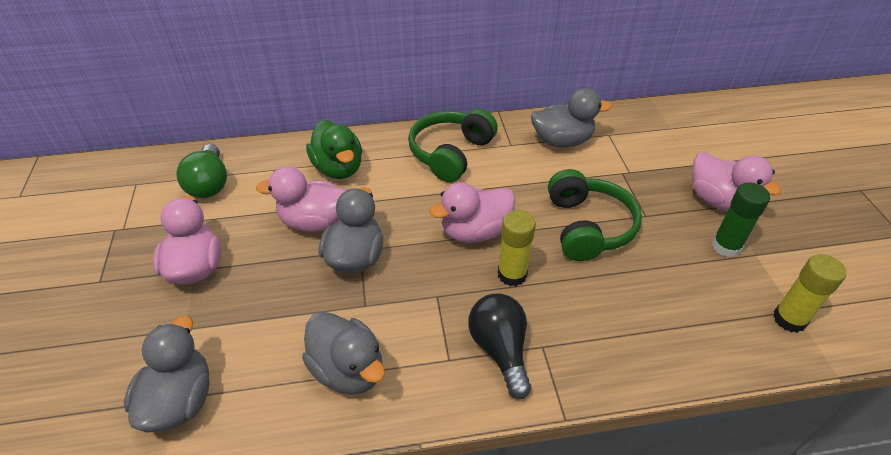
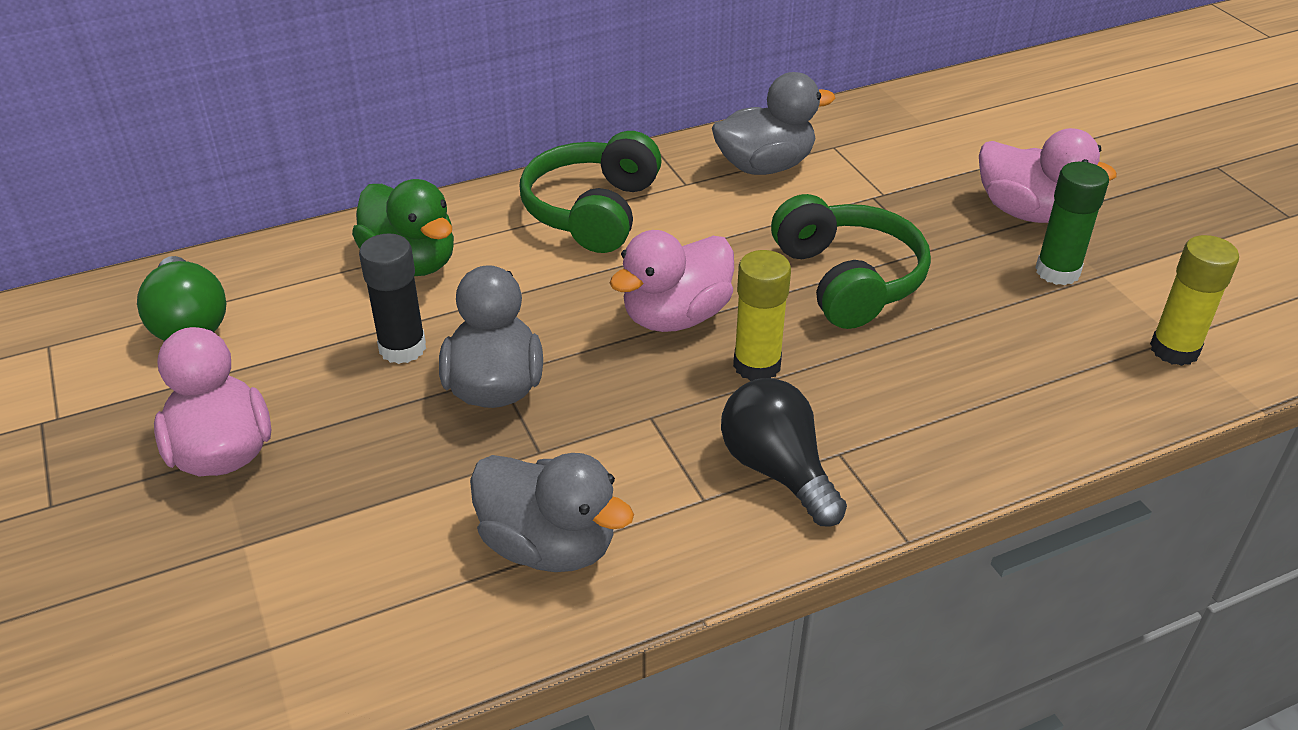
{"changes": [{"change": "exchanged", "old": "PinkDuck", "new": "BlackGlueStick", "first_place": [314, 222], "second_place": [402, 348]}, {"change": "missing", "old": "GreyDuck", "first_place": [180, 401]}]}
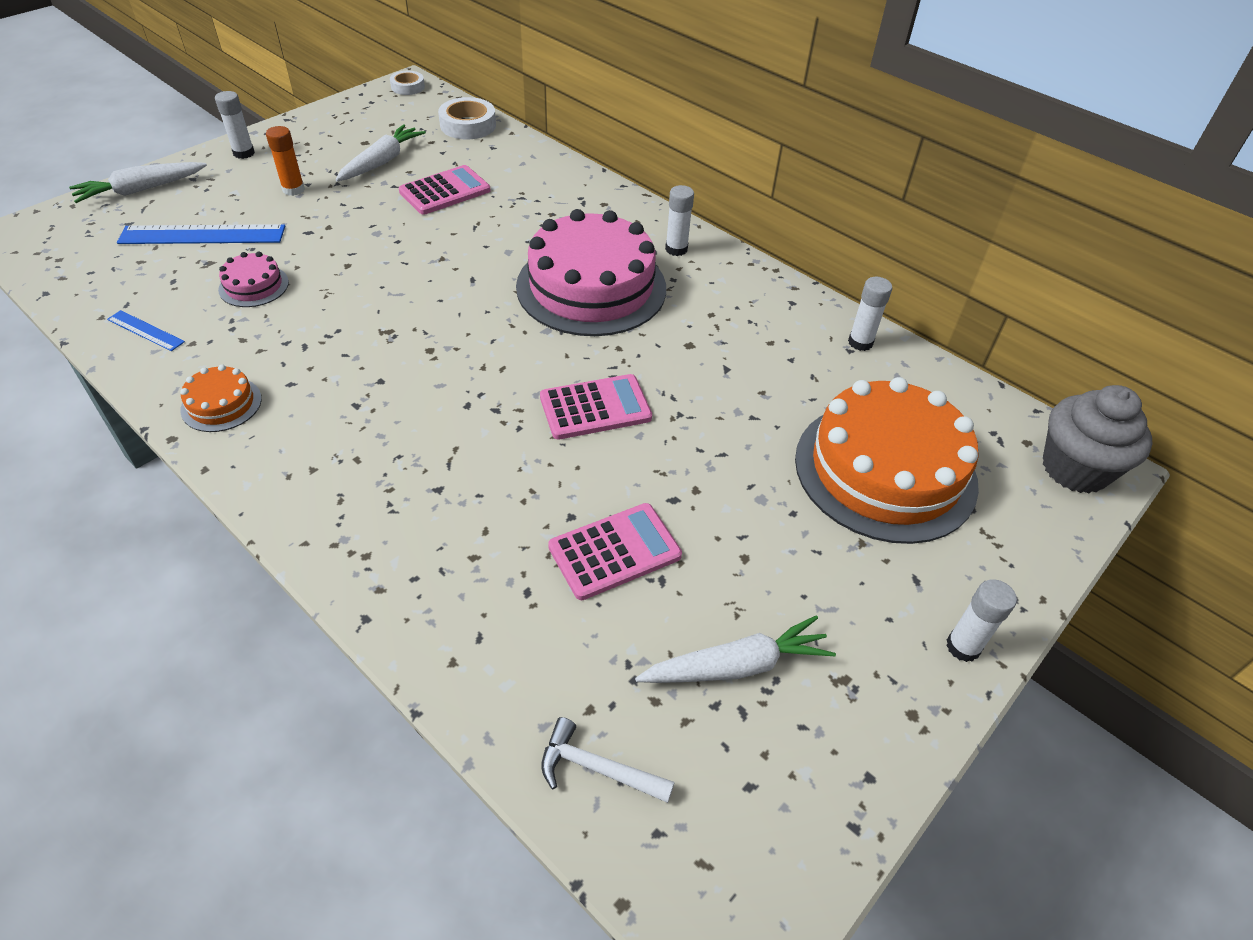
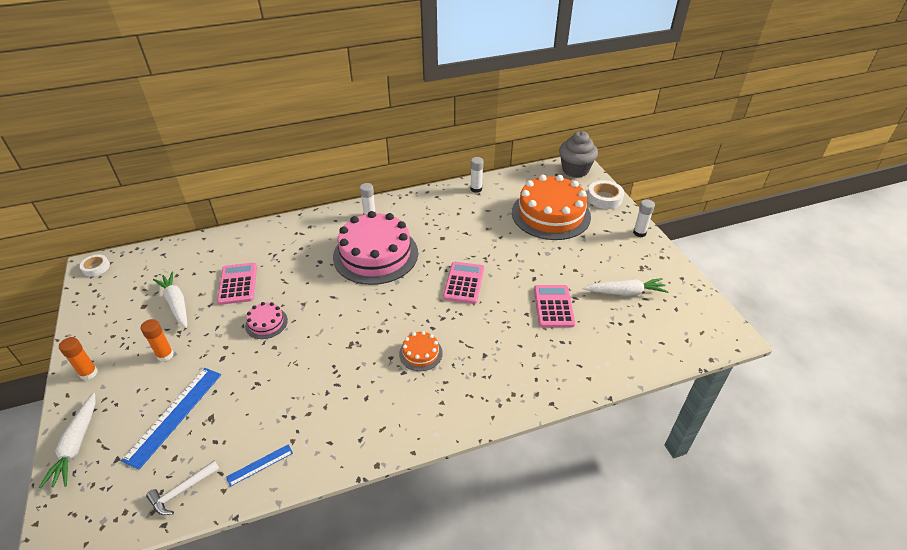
{"changes": [{"change": "colour", "old": "WhiteGlueStick", "new": "OrangeGlueStick", "first_place": [244, 153], "second_place": [89, 373]}, {"change": "relocated", "old": "WhiteTape", "first_place": [468, 125], "second_place": [604, 198]}, {"change": "relocated", "old": "PinkCake", "first_place": [254, 286], "second_place": [266, 323]}, {"change": "relocated", "old": "OrangeCake", "first_place": [221, 404], "second_place": [420, 353]}, {"change": "spun", "old": "WhiteCarrot", "first_place": [736, 666], "second_place": [625, 292], "degrees": 75}, {"change": "relocated", "old": "WhiteHammer", "first_place": [597, 768], "second_place": [181, 491]}]}
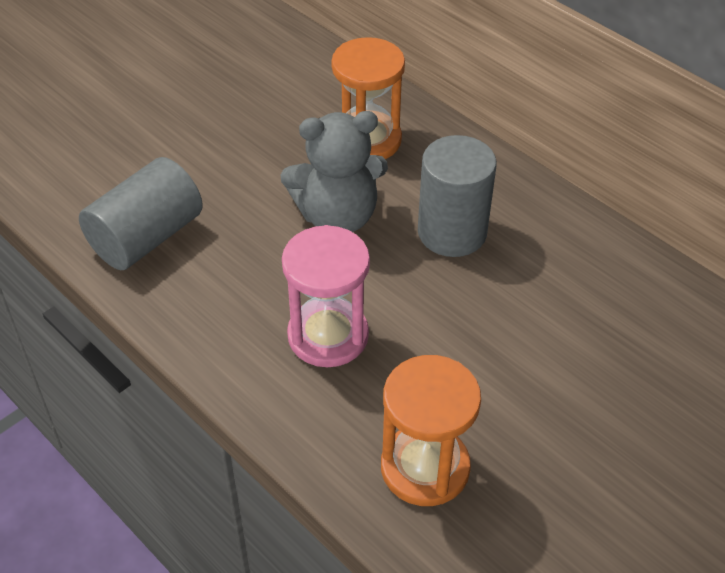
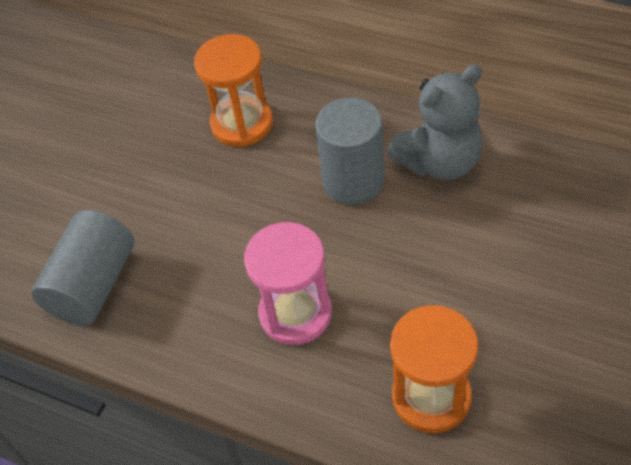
{"changes": [{"change": "relocated", "old": "GreyTeddyBear", "first_place": [337, 216], "second_place": [439, 162]}]}
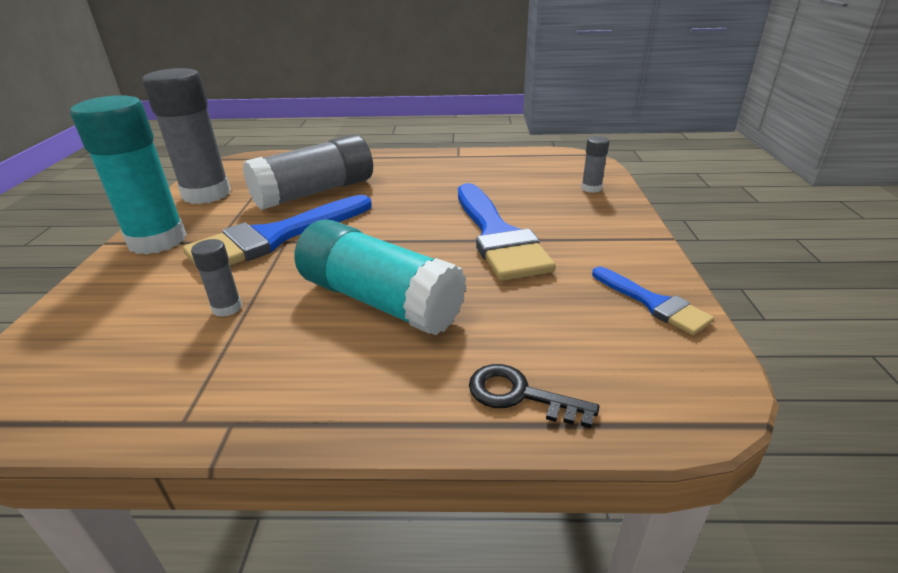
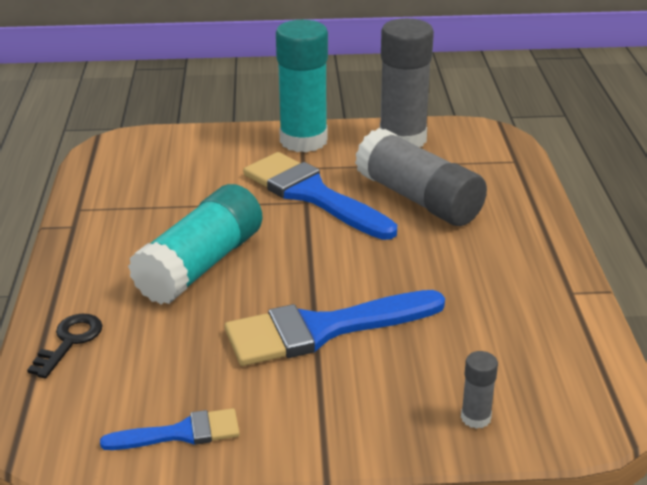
{"changes": [{"change": "missing", "old": "GreyGlueStick", "first_place": [227, 308]}, {"change": "spun", "old": "BlueBrush", "first_place": [653, 303], "second_place": [181, 433], "degrees": -150}]}
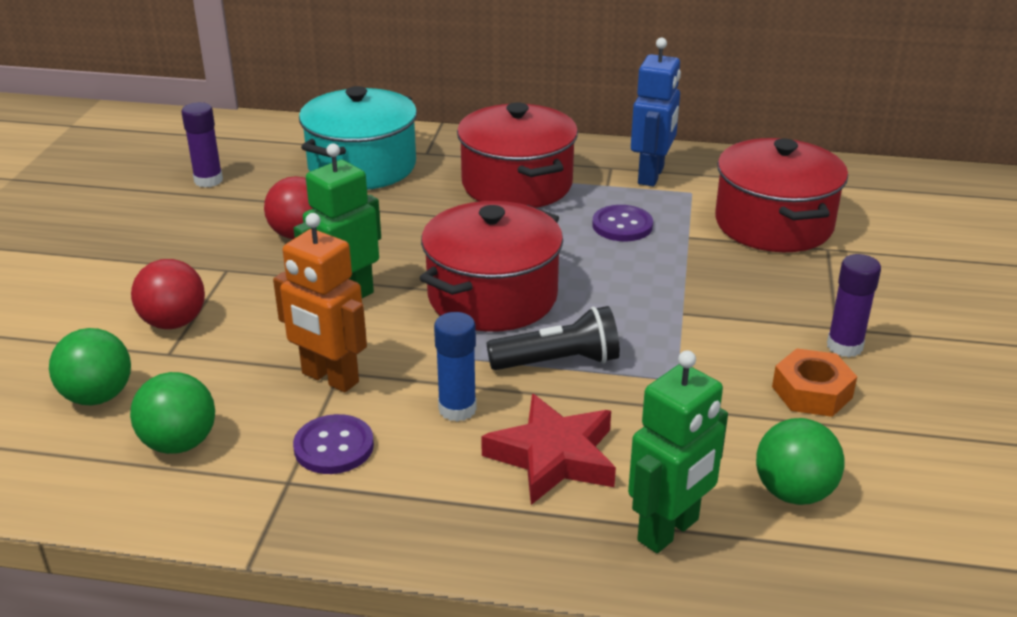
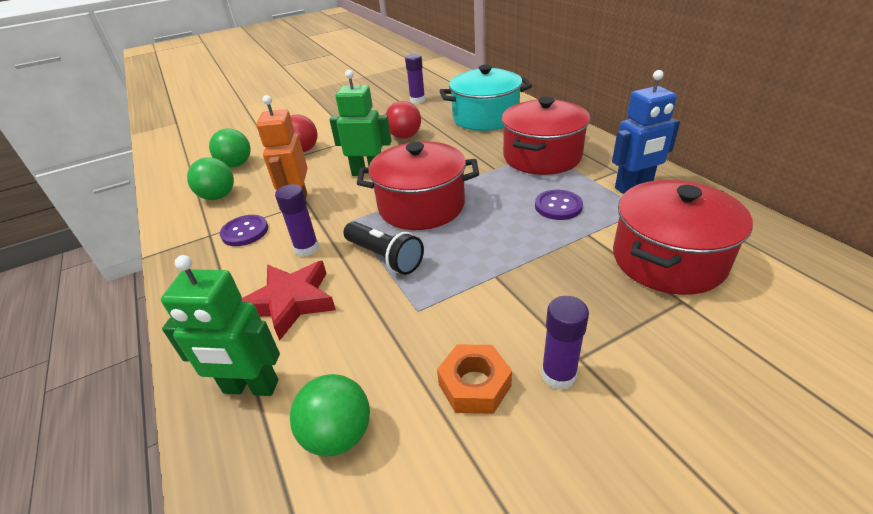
{"changes": [{"change": "colour", "old": "BlueGlueStick", "new": "PurpleGlueStick", "first_place": [457, 409], "second_place": [307, 248]}]}
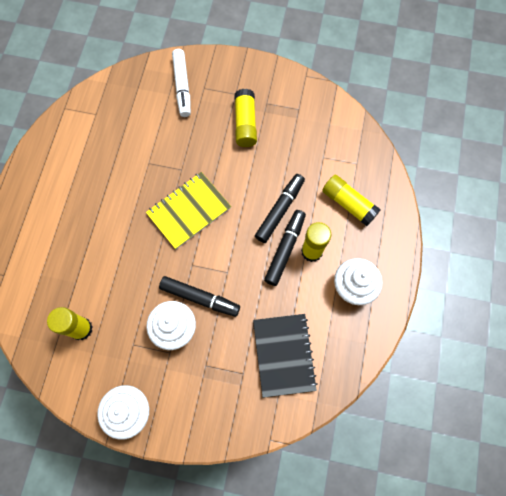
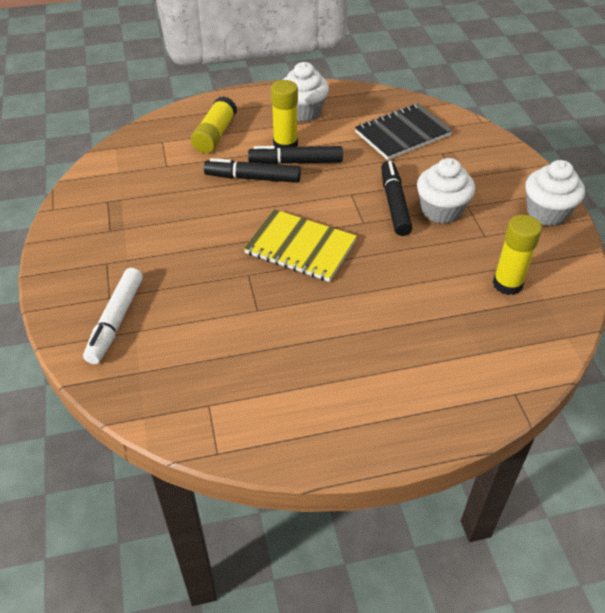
{"changes": [{"change": "spun", "old": "WhiteMarker", "first_place": [182, 86], "second_place": [115, 321], "degrees": 135}, {"change": "missing", "old": "YellowGlueStick", "first_place": [245, 123]}]}
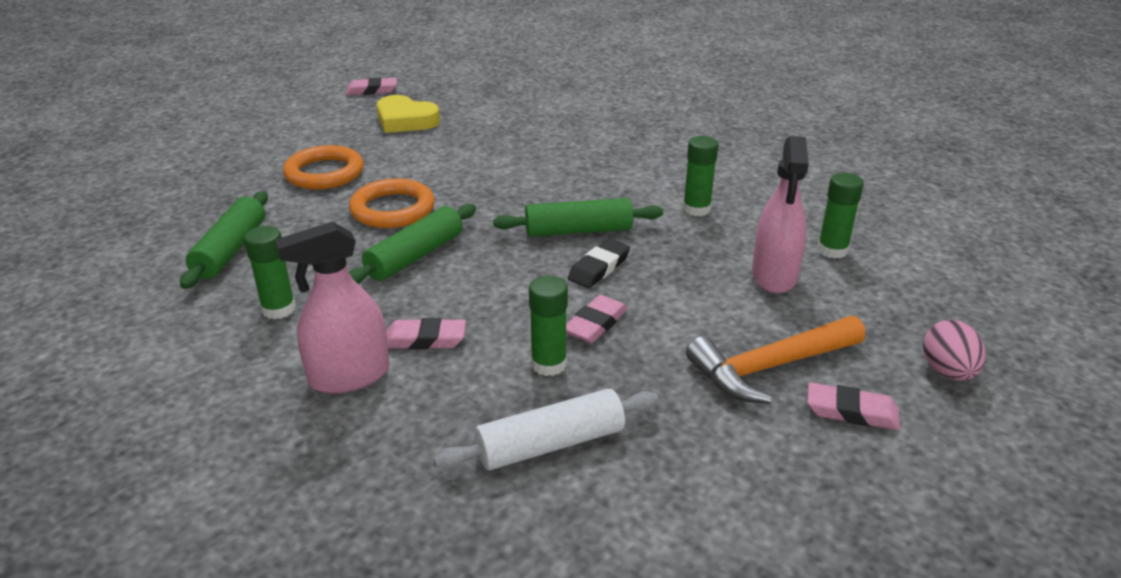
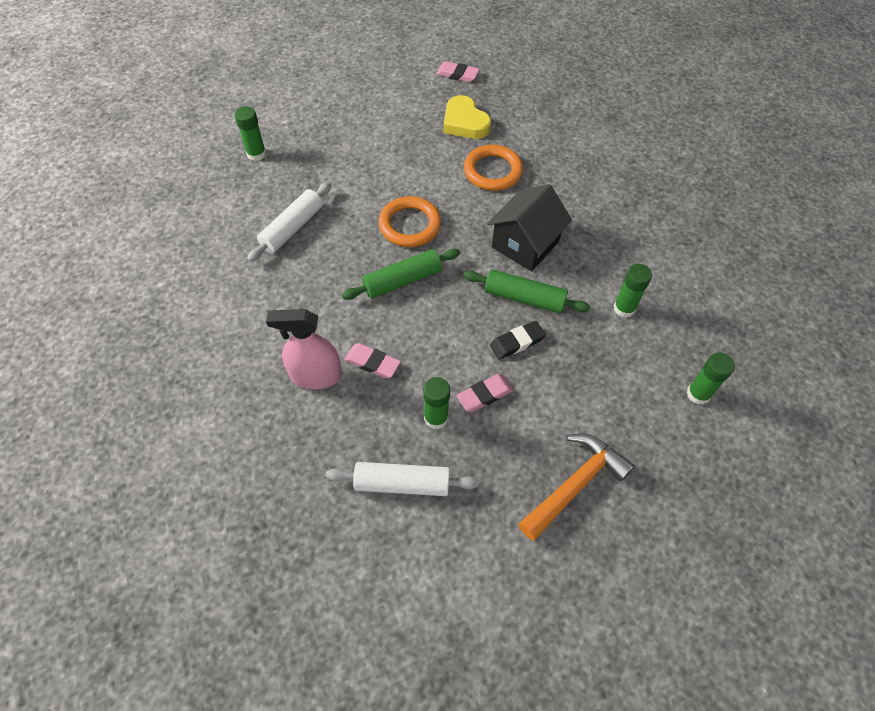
{"changes": [{"change": "missing", "old": "PinkSprayBottle", "first_place": [774, 276]}, {"change": "relocated", "old": "OrangeRing", "first_place": [324, 173], "second_place": [492, 171]}, {"change": "colour", "old": "GreenRollingPin", "new": "WhiteRollingPin", "first_place": [230, 250], "second_place": [292, 228]}, {"change": "relocated", "old": "GreenGlueStick", "first_place": [279, 309], "second_place": [256, 154]}, {"change": "spun", "old": "OrangeHammer", "first_place": [770, 367], "second_place": [575, 484], "degrees": 135}, {"change": "missing", "old": "PinkEgg", "first_place": [947, 372]}, {"change": "missing", "old": "PinkEraser", "first_place": [851, 412]}, {"change": "appeared", "new": "BlackHouse", "second_place": [525, 244]}]}
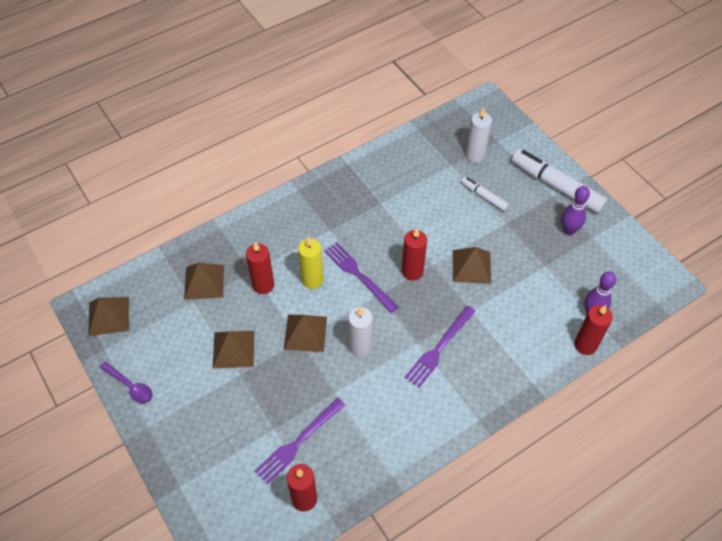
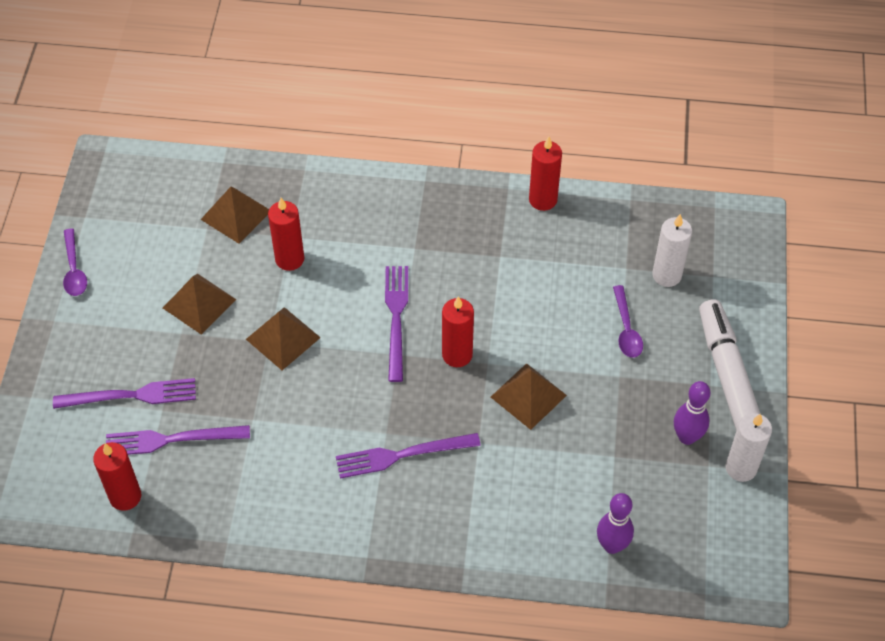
{"changes": [{"change": "exchanged", "old": "WhiteMarker", "new": "PurpleSpoon", "first_place": [484, 196], "second_place": [626, 329]}, {"change": "missing", "old": "YellowCandle", "first_place": [312, 280]}, {"change": "missing", "old": "BrownPyramid", "first_place": [108, 316]}, {"change": "relocated", "old": "RedCandle", "first_place": [585, 345], "second_place": [543, 200]}, {"change": "relocated", "old": "WhiteCandle", "first_place": [360, 347], "second_place": [741, 468]}, {"change": "appeared", "new": "PurpleFork", "second_place": [130, 396]}]}
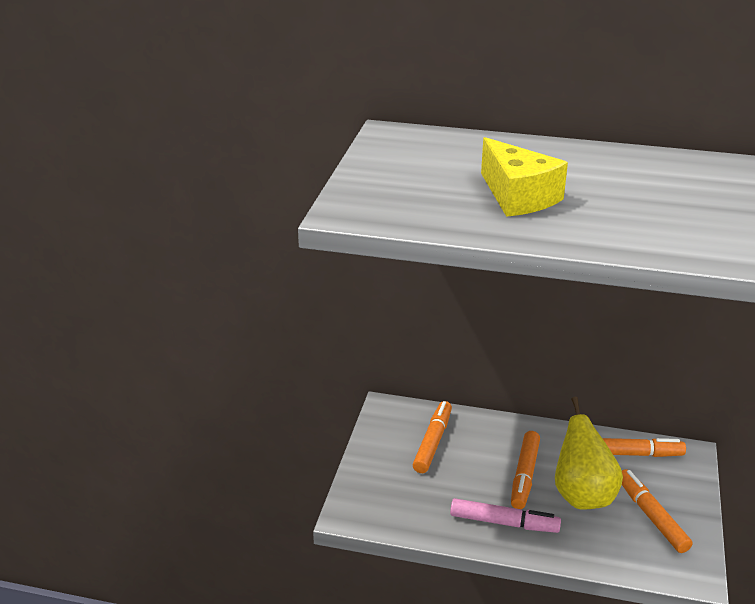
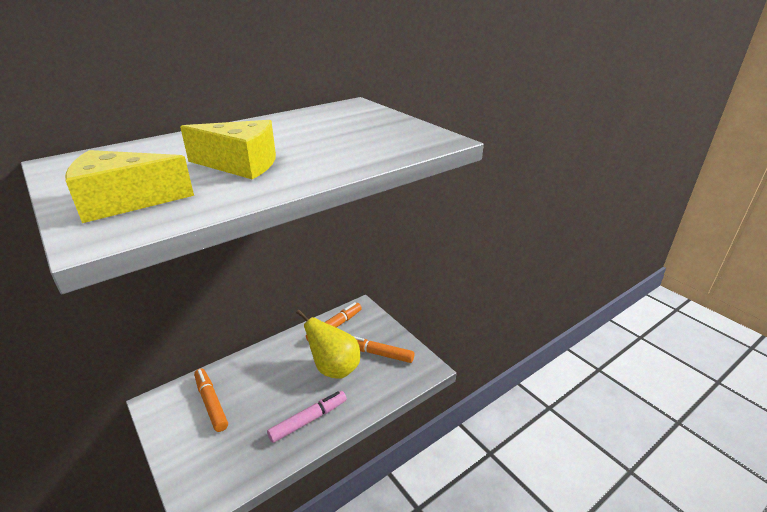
{"changes": [{"change": "missing", "old": "OrangeMarker", "first_place": [524, 475]}, {"change": "appeared", "new": "YellowCheese", "second_place": [124, 202]}]}
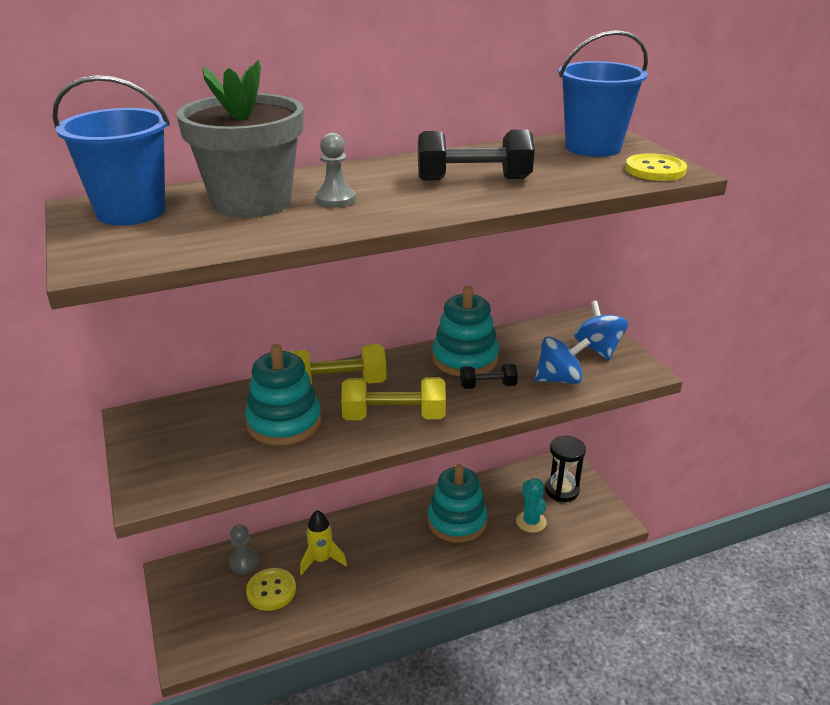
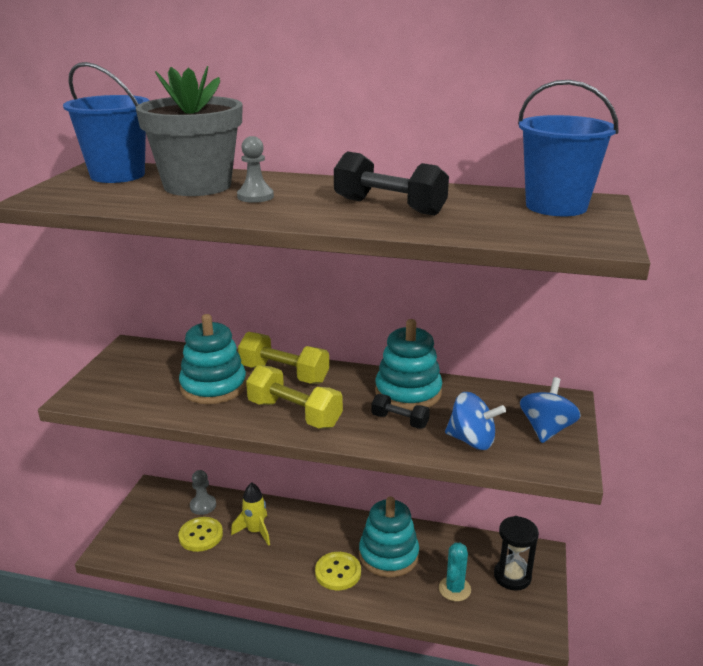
{"changes": [{"change": "relocated", "old": "YellowButton", "first_place": [655, 170], "second_place": [338, 572]}]}
